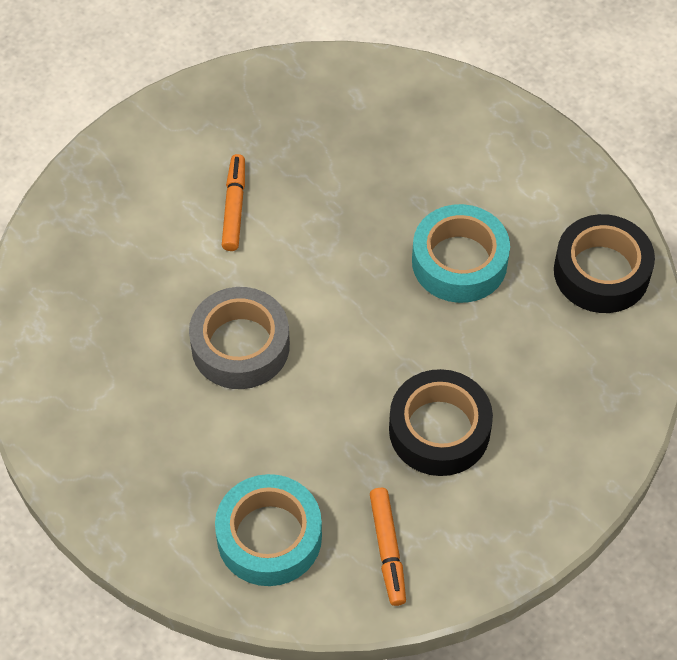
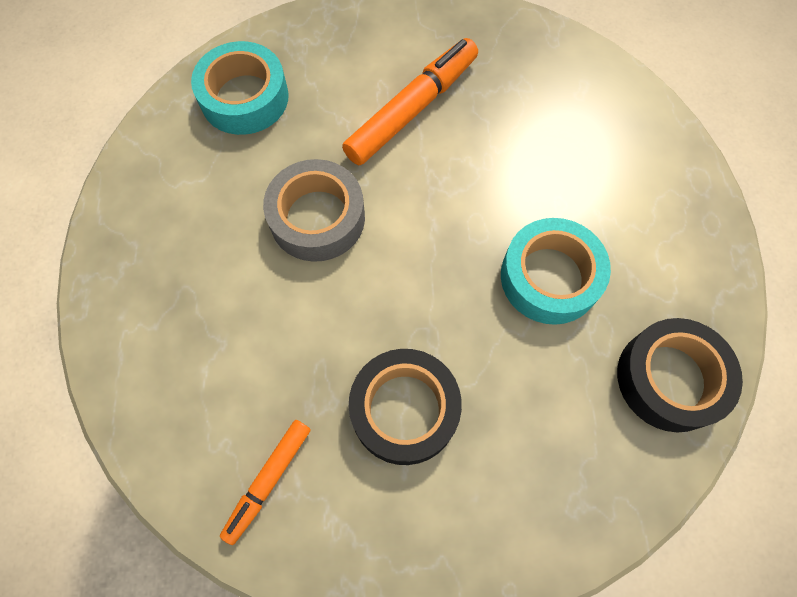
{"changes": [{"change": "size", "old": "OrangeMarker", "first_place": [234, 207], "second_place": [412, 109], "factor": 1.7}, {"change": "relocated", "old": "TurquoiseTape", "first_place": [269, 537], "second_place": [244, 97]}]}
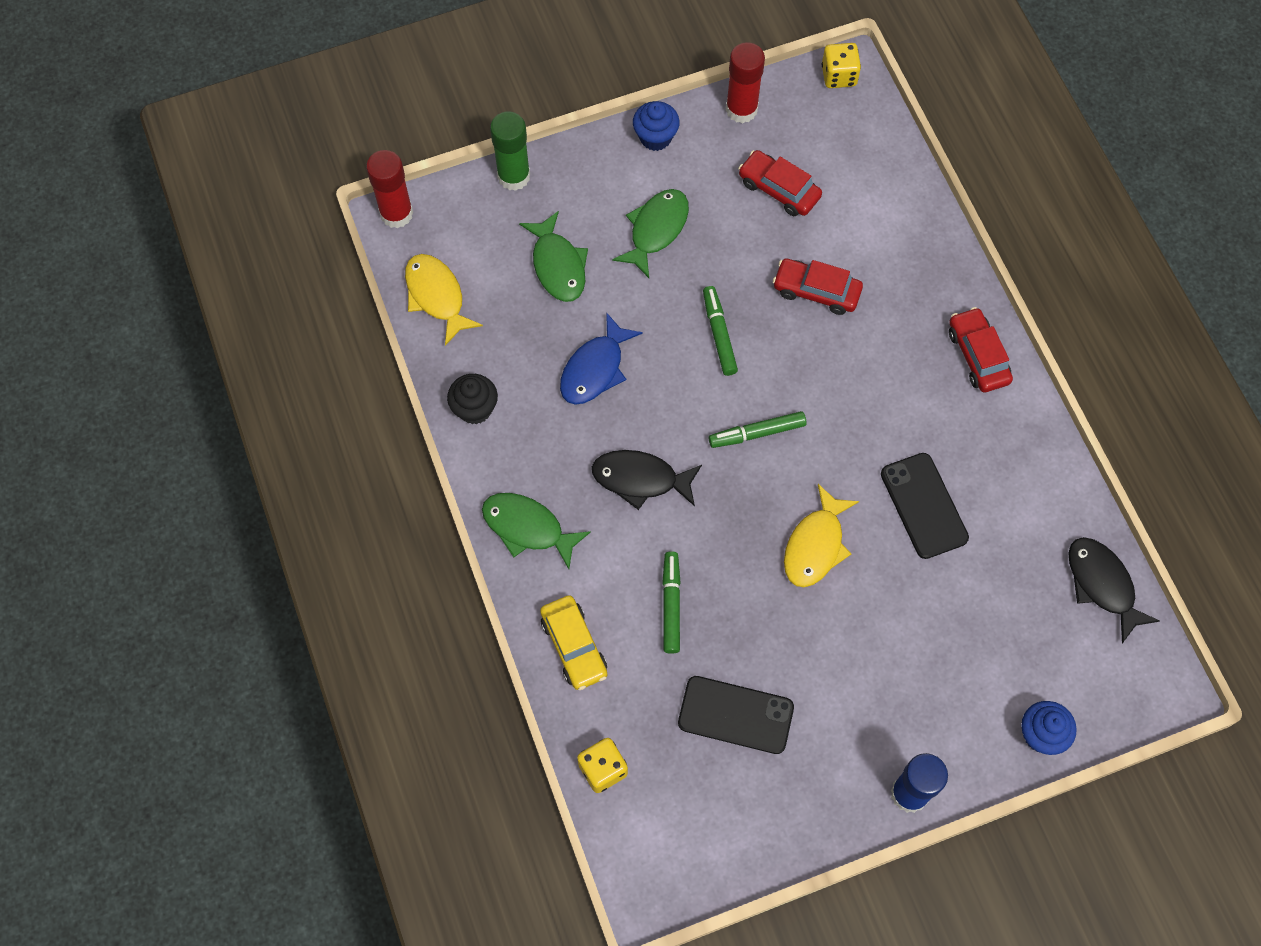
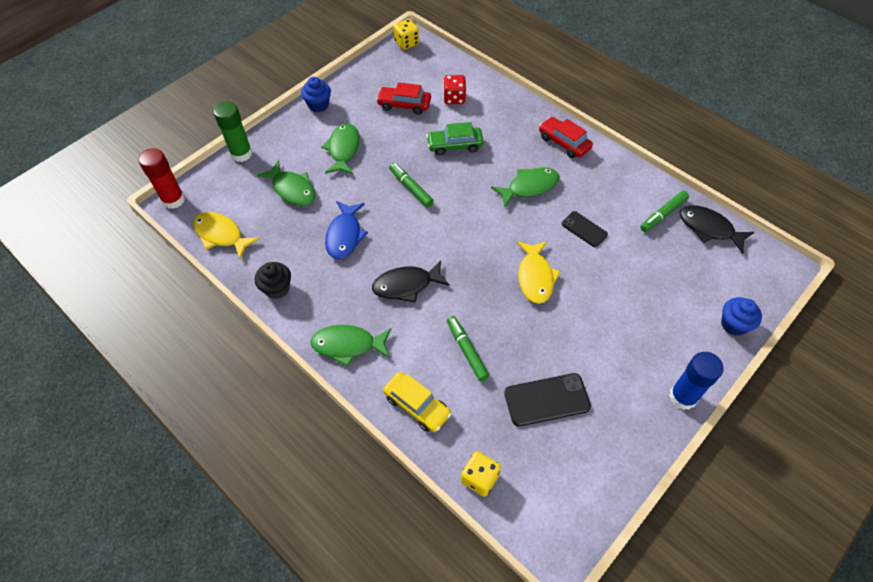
{"changes": [{"change": "missing", "old": "RedGlueStick", "first_place": [741, 109]}, {"change": "colour", "old": "RedCar", "new": "GreenCar", "first_place": [816, 291], "second_place": [455, 145]}, {"change": "relocated", "old": "GreenMarker", "first_place": [757, 433], "second_place": [663, 214]}, {"change": "size", "old": "BlackPhone", "first_place": [924, 506], "second_place": [584, 229], "factor": 0.63}, {"change": "appeared", "new": "RedDice", "second_place": [454, 98]}, {"change": "appeared", "new": "GreenFish", "second_place": [529, 187]}]}
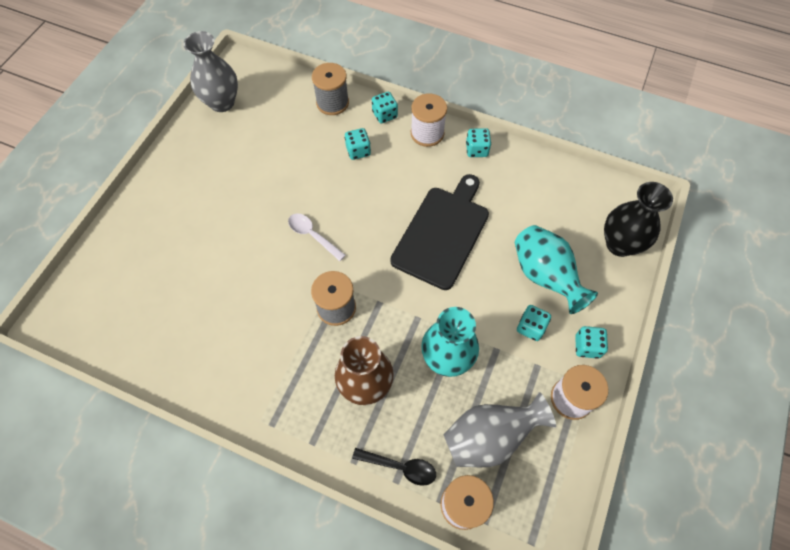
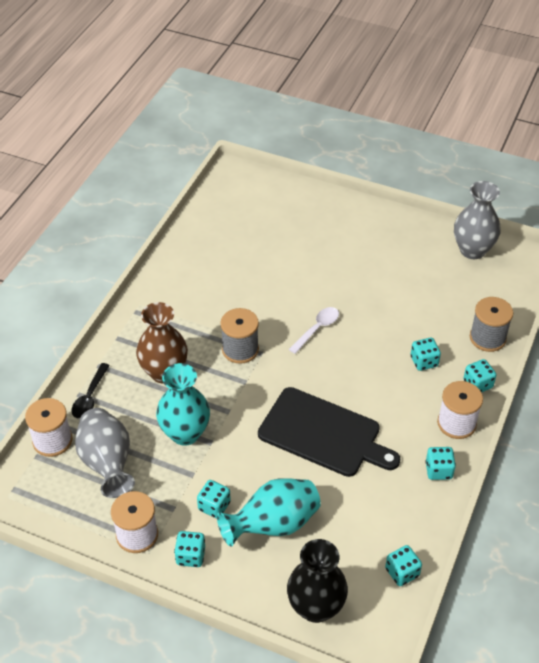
{"changes": [{"change": "appeared", "new": "TurquoiseDice", "second_place": [402, 572]}]}
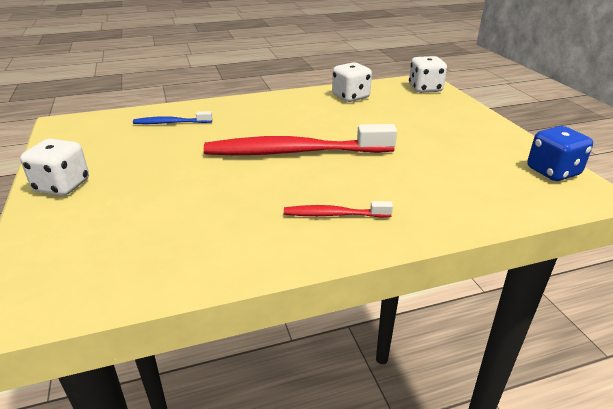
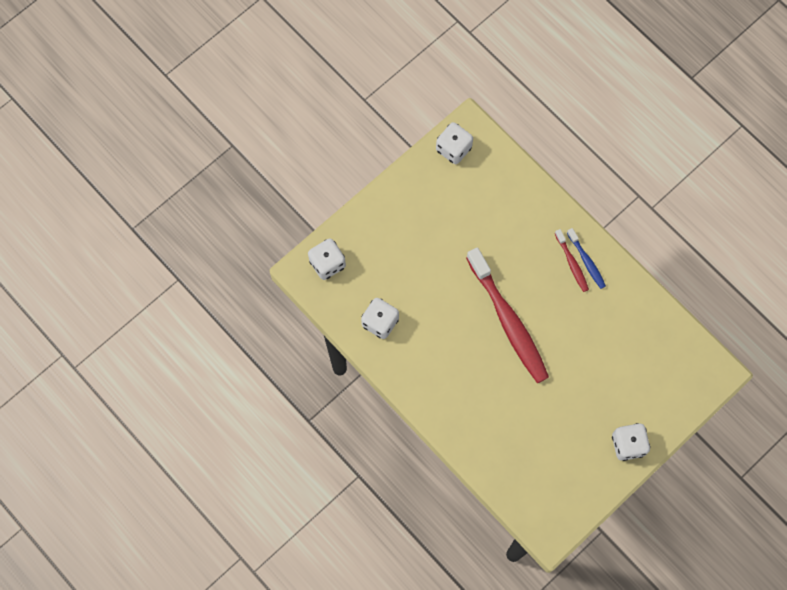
{"changes": [{"change": "relocated", "old": "BlueToothbrush", "first_place": [171, 123], "second_place": [586, 261]}, {"change": "colour", "old": "BlueDice", "new": "WhiteDice", "first_place": [553, 172], "second_place": [453, 149]}]}
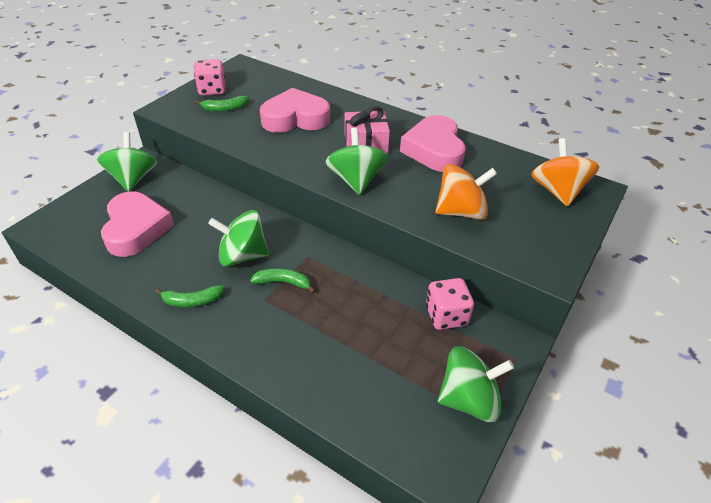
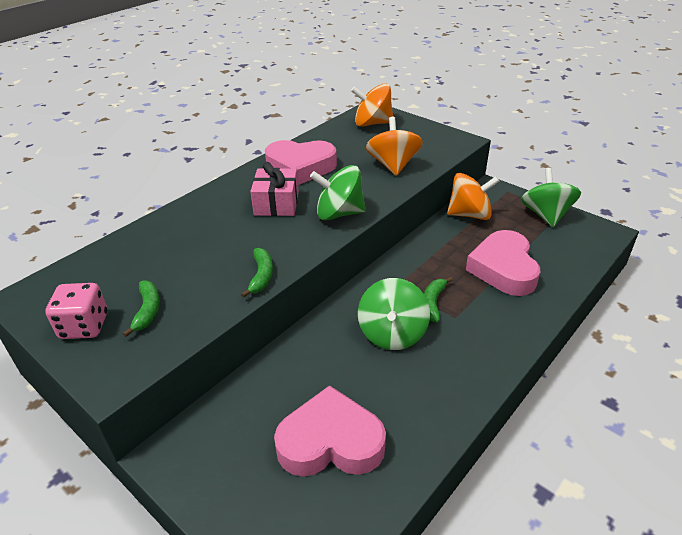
{"changes": [{"change": "relocated", "old": "PinkHeart", "first_place": [295, 118], "second_place": [503, 269]}, {"change": "missing", "old": "GreenSpinningTop", "first_place": [133, 179]}, {"change": "exchanged", "old": "PinkDice", "new": "OrangeSpinningTop", "first_place": [446, 316], "second_place": [469, 214]}, {"change": "relocated", "old": "GreenBanana", "first_place": [192, 301], "second_place": [261, 276]}]}
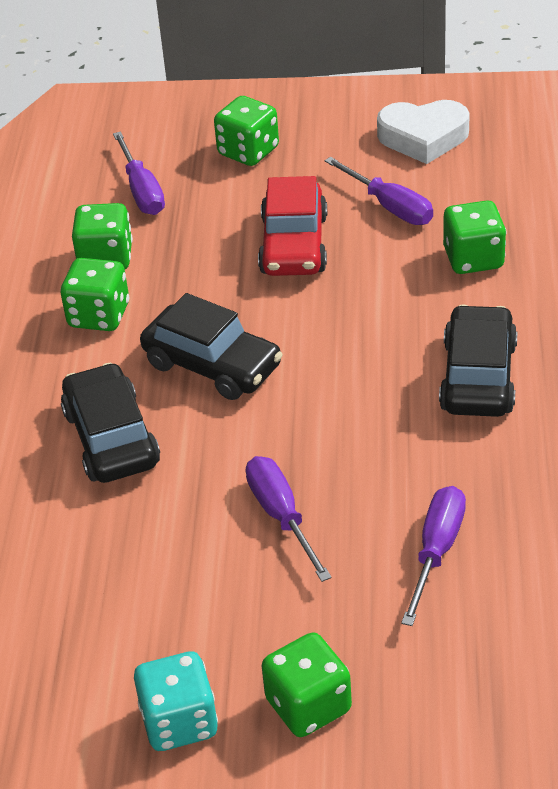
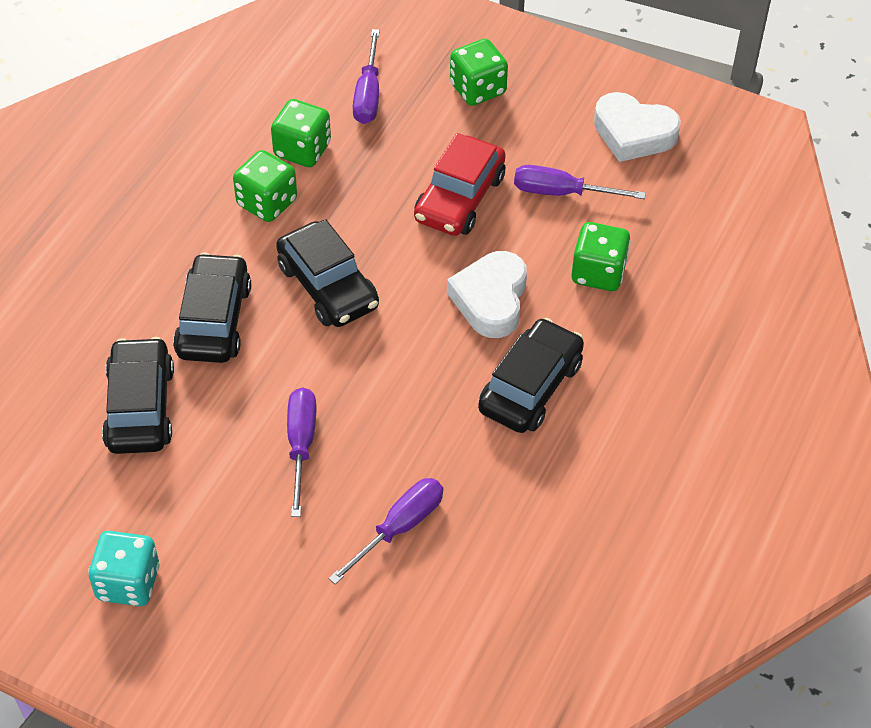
{"changes": [{"change": "spun", "old": "PurpleScrewdriver", "first_place": [390, 207], "second_place": [561, 192], "degrees": 120}, {"change": "missing", "old": "GreenDice", "first_place": [308, 705]}, {"change": "appeared", "new": "WhiteHeart", "second_place": [491, 299]}, {"change": "appeared", "new": "BlackCar", "second_place": [140, 407]}]}
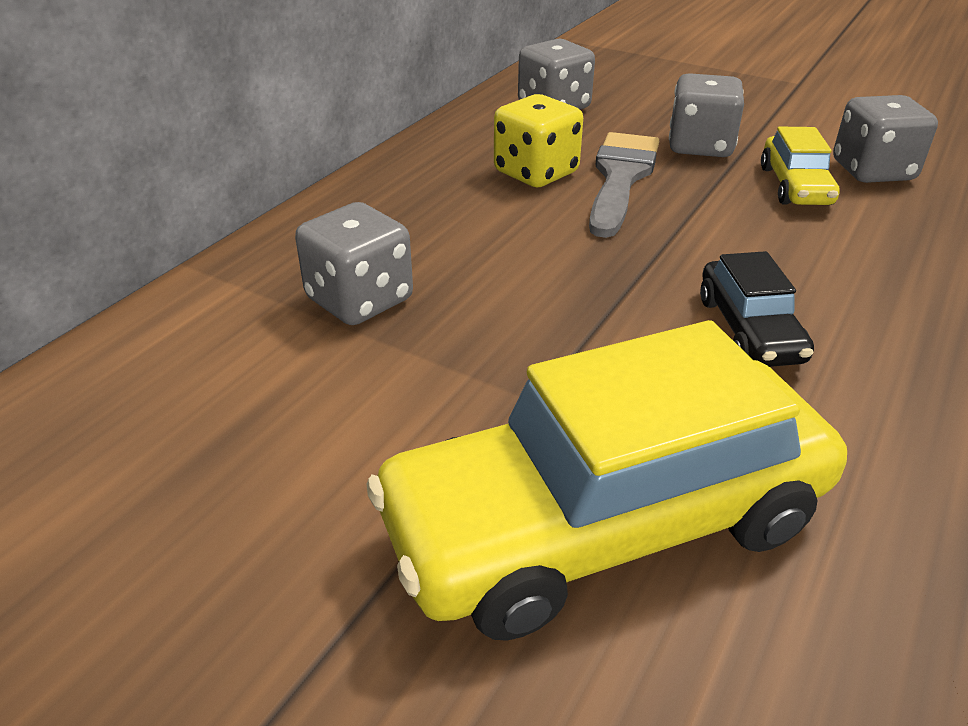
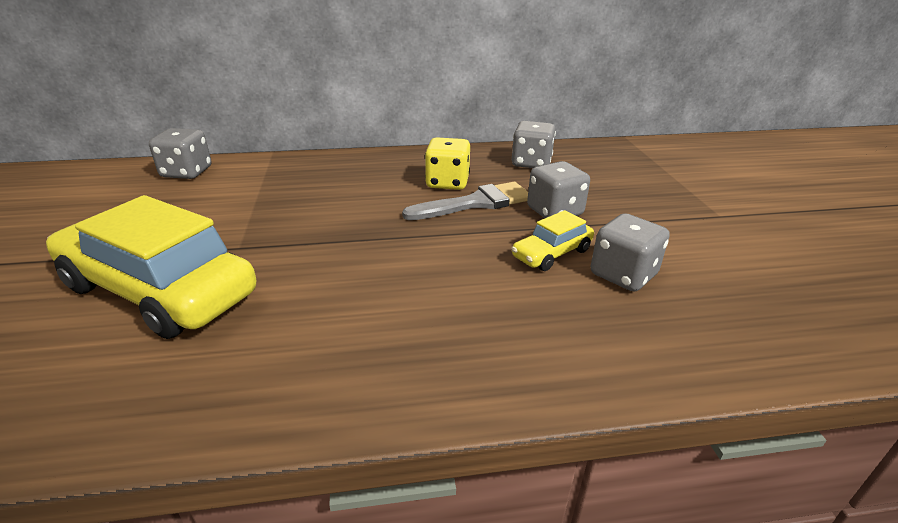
{"changes": [{"change": "relocated", "old": "GreyDice", "first_place": [359, 300], "second_place": [186, 172]}, {"change": "missing", "old": "BlackCar", "first_place": [749, 329]}]}
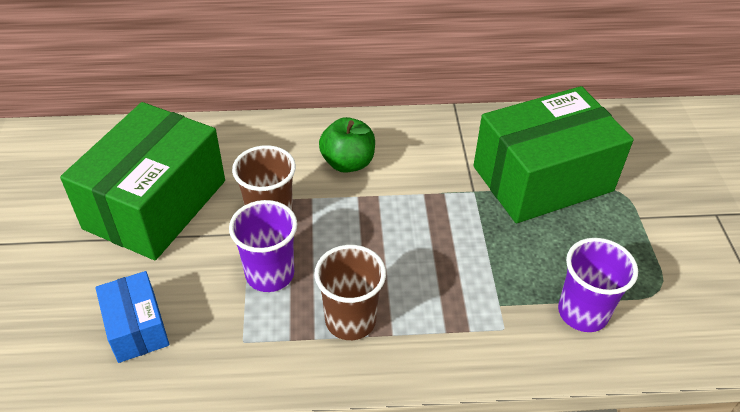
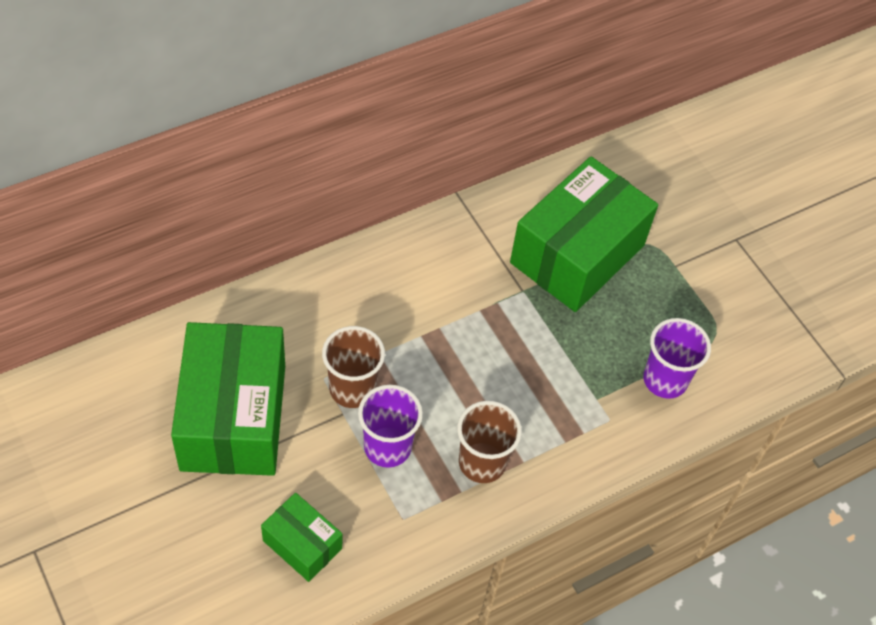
{"changes": [{"change": "missing", "old": "GreenApple", "first_place": [348, 163]}, {"change": "colour", "old": "BlueBox", "new": "GreenBox", "first_place": [136, 327], "second_place": [302, 544]}]}
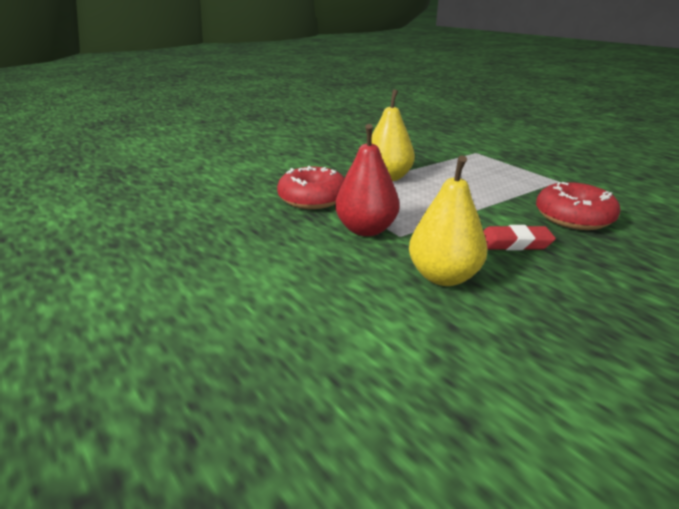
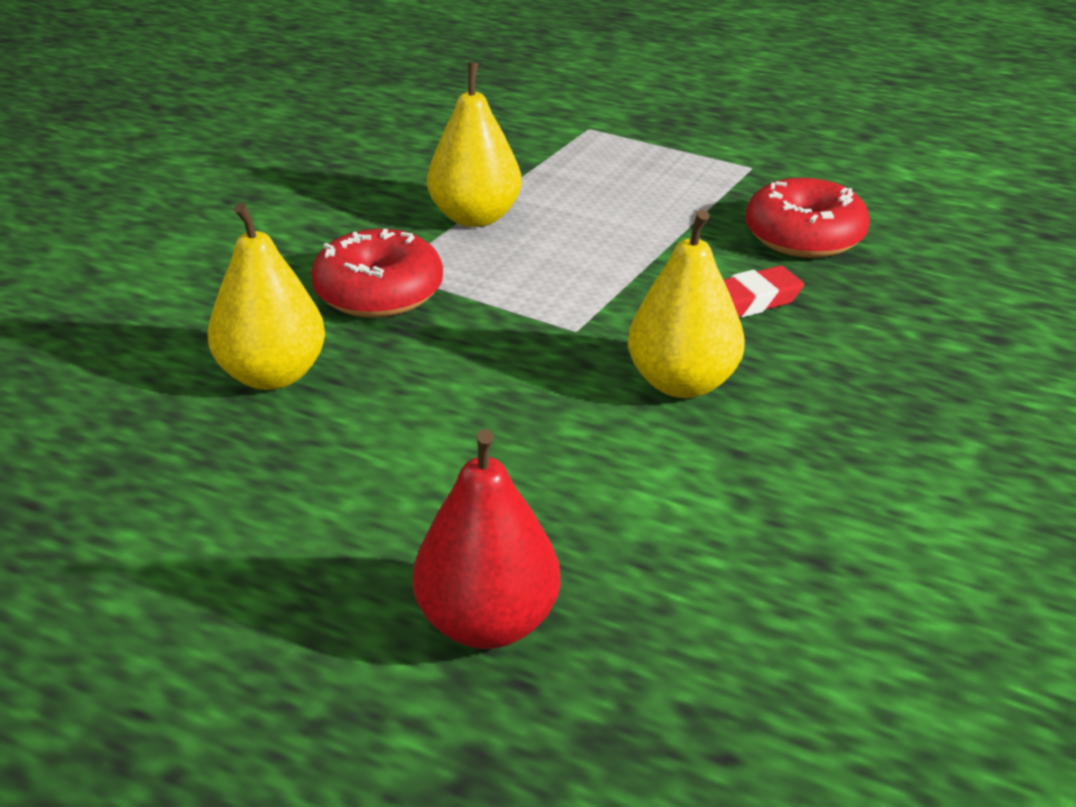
{"changes": [{"change": "relocated", "old": "RedPear", "first_place": [366, 230], "second_place": [487, 623]}, {"change": "appeared", "new": "YellowPear", "second_place": [272, 375]}]}
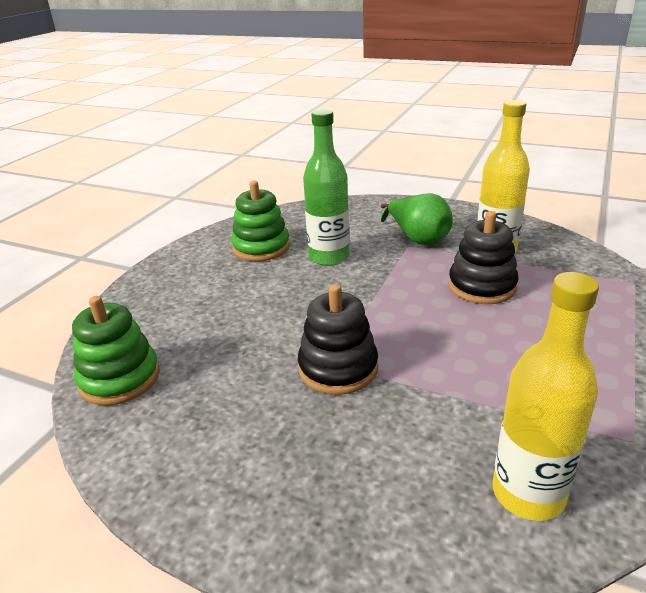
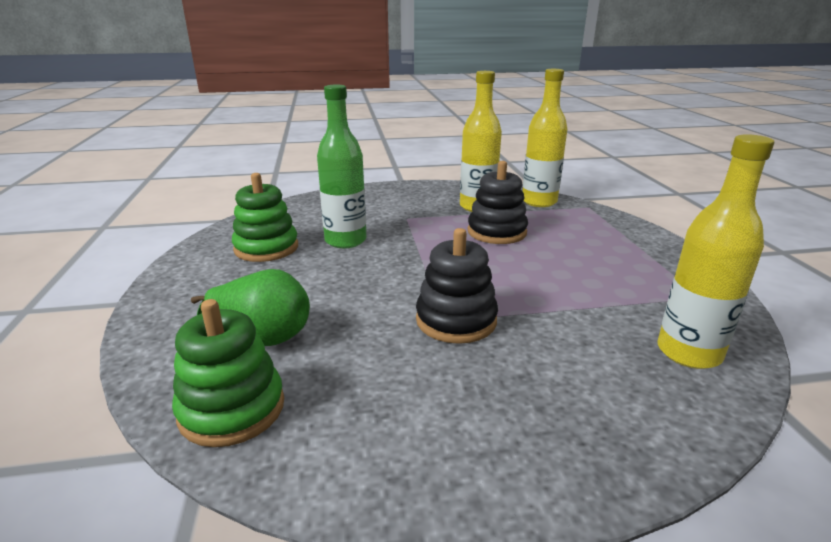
{"changes": [{"change": "relocated", "old": "GreenPear", "first_place": [417, 238], "second_place": [262, 336]}, {"change": "appeared", "new": "YellowBottle", "second_place": [539, 202]}]}
